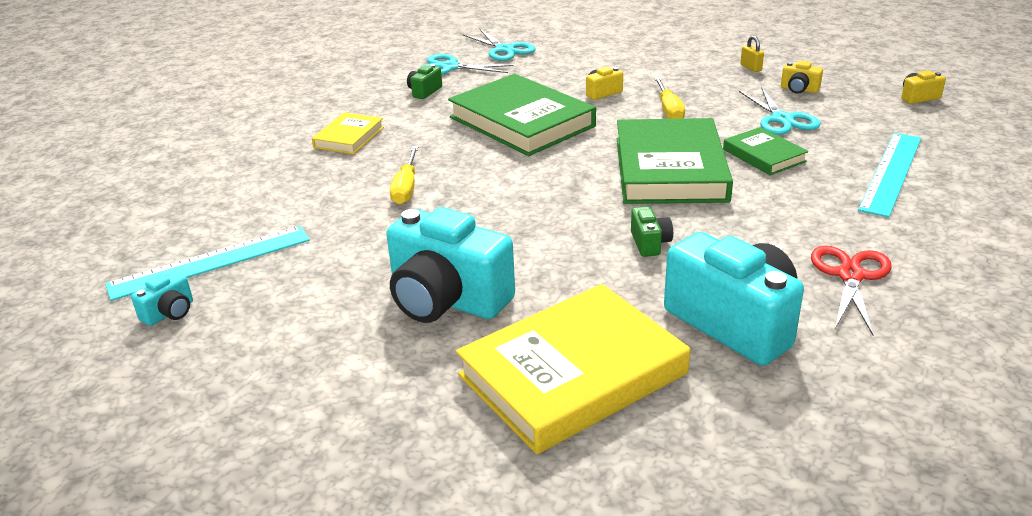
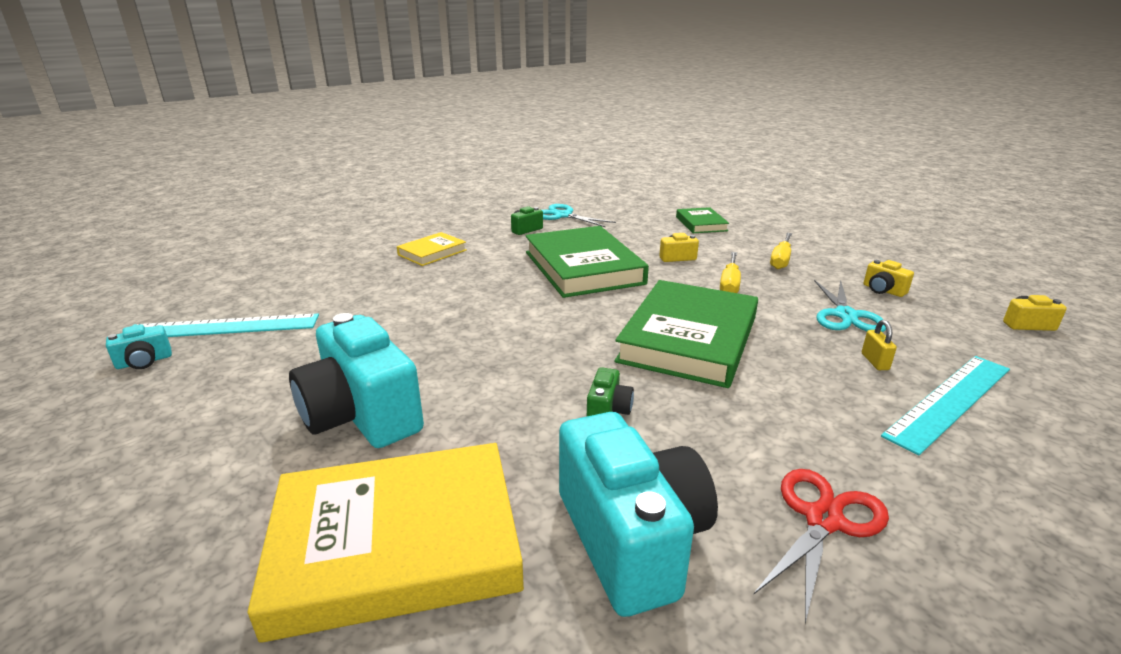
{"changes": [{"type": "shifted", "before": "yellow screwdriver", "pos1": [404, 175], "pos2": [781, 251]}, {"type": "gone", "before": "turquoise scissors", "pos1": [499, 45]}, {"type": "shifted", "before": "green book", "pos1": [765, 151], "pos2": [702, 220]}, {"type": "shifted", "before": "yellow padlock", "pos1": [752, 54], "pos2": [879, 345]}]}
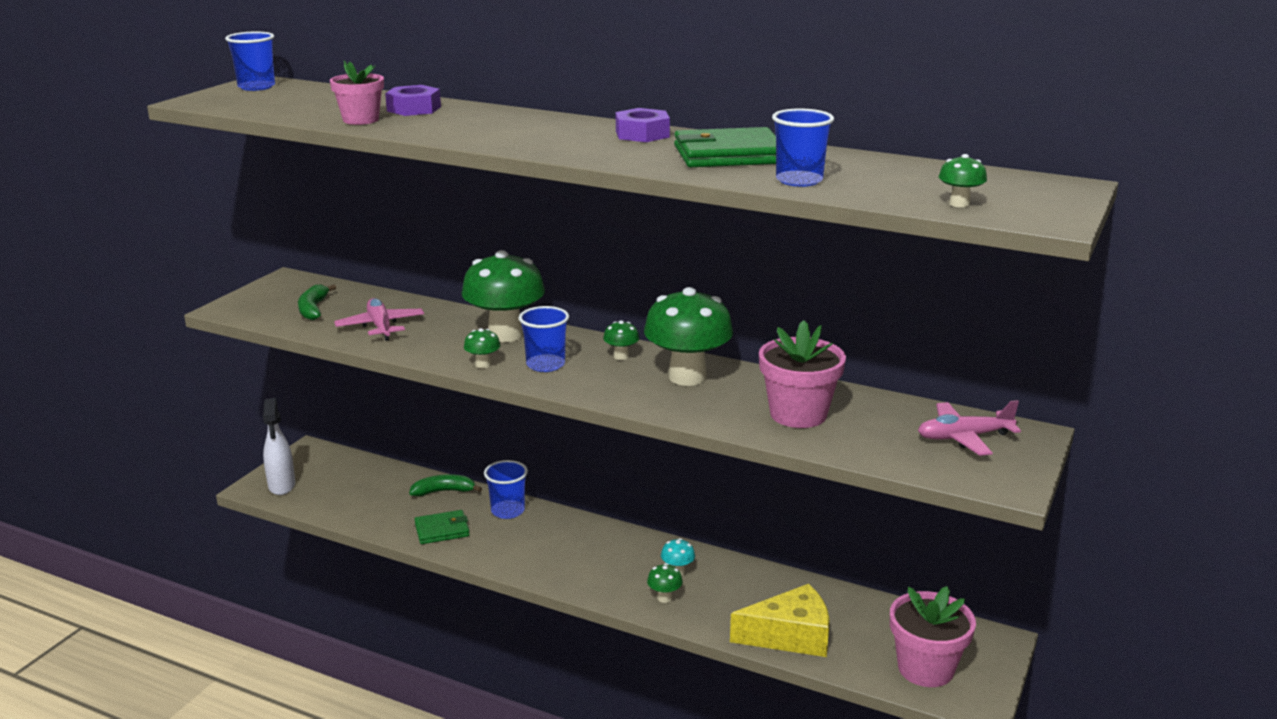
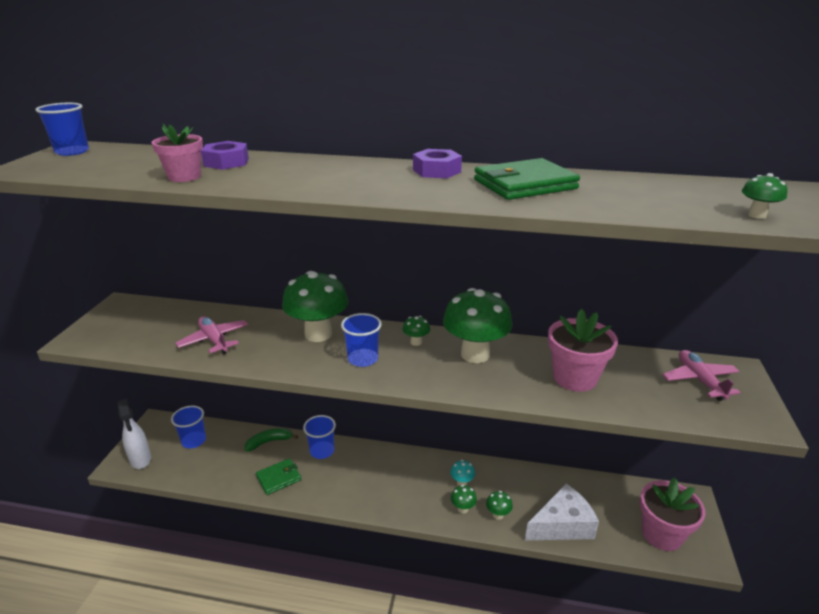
{"changes": [{"type": "gone", "before": "green banana", "pos1": [317, 302]}, {"type": "shifted", "before": "green mushroom", "pos1": [482, 348], "pos2": [499, 505]}, {"type": "repainted", "before": "yellow cheese", "after": "white cheese", "pos1": [779, 620], "pos2": [562, 512]}, {"type": "shifted", "before": "blue cup", "pos1": [803, 147], "pos2": [188, 426]}, {"type": "rotated", "before": "pink plane", "pos1": [969, 428], "pos2": [701, 375], "turn": 105}]}
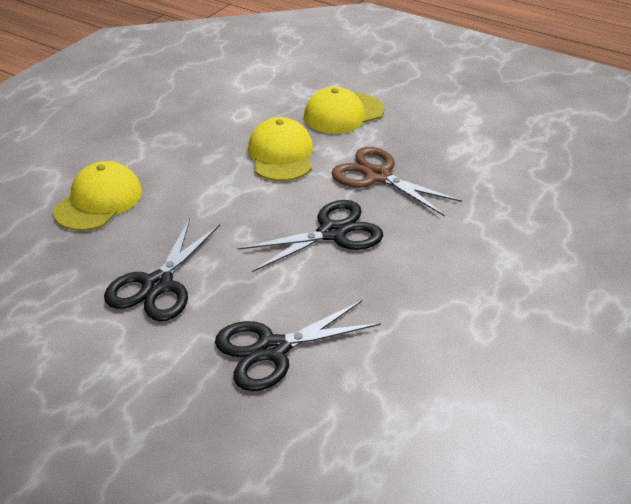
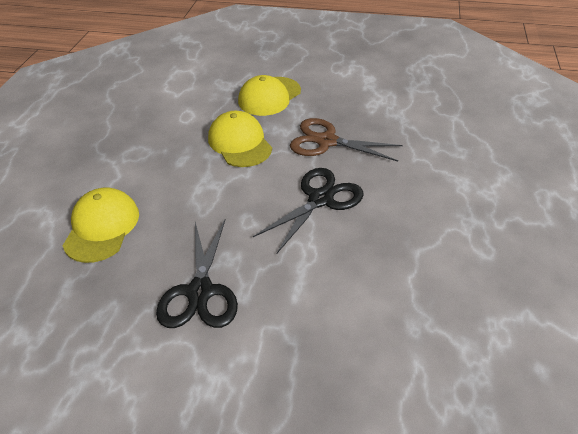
{"changes": [{"type": "gone", "before": "black scissors", "pos1": [298, 345]}]}
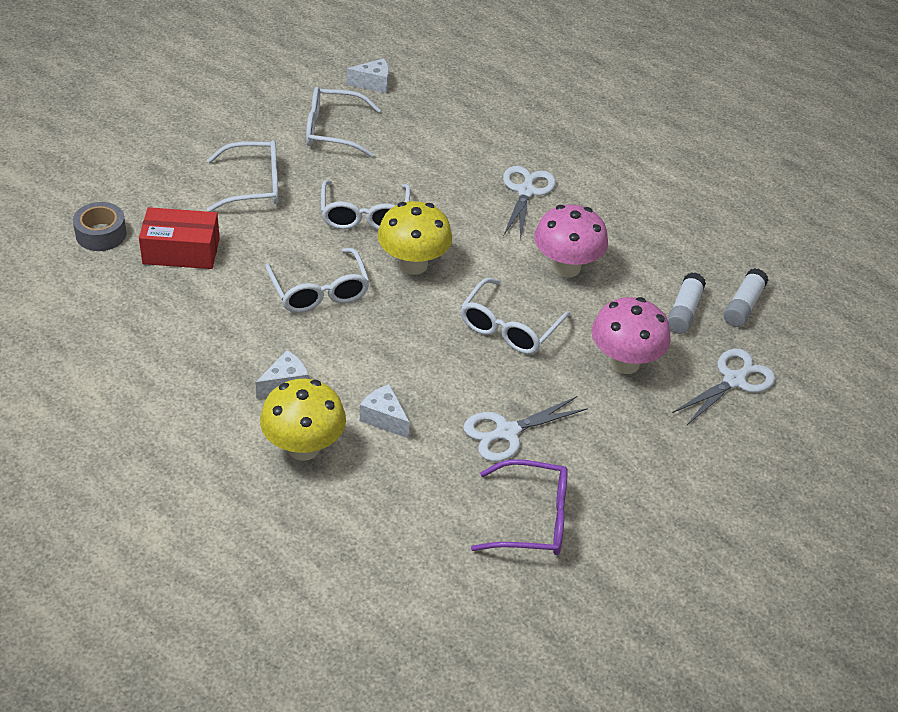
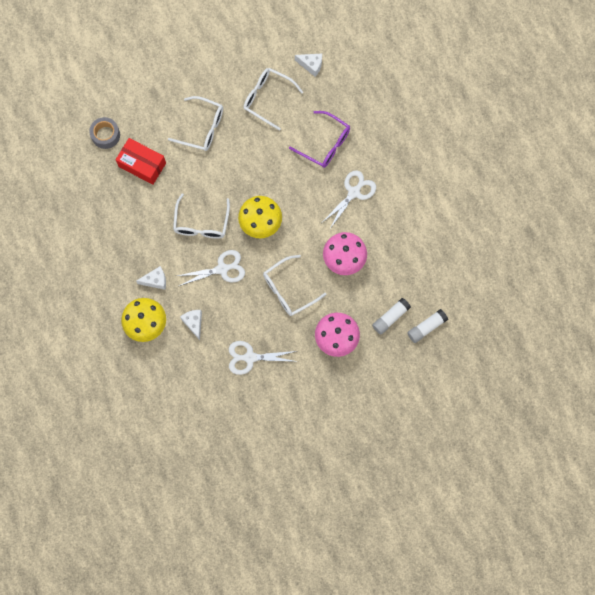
{"changes": [{"type": "gone", "before": "white glasses", "pos1": [366, 205]}, {"type": "shifted", "before": "purple glasses", "pos1": [519, 507], "pos2": [319, 139]}, {"type": "shifted", "before": "white scissors", "pos1": [723, 387], "pos2": [211, 268]}]}
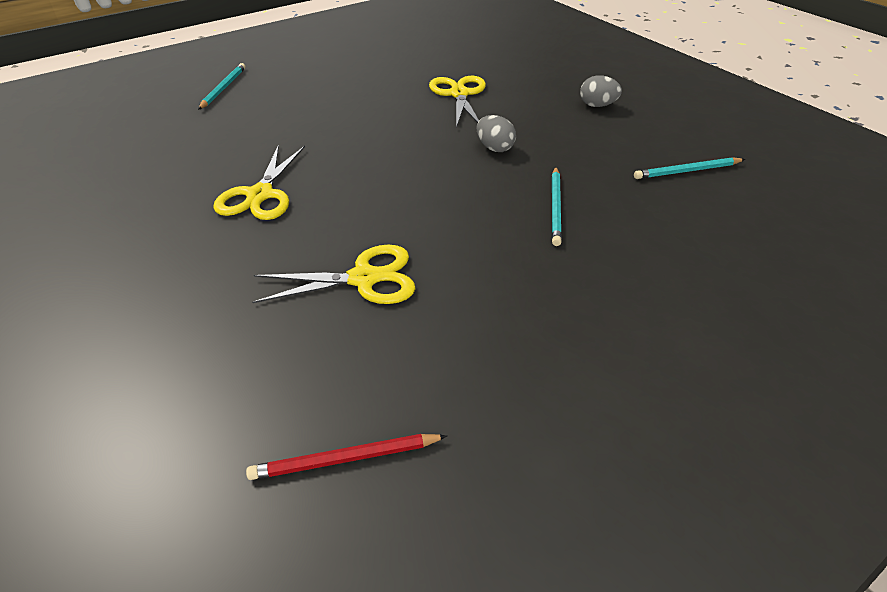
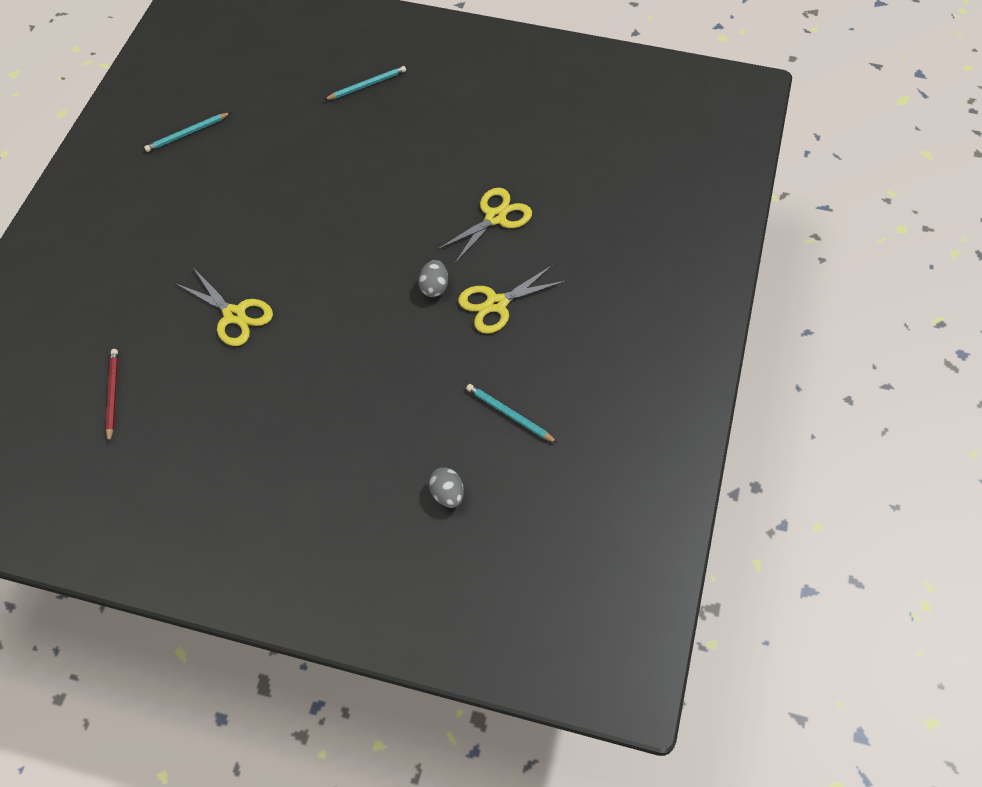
{"changes": [{"type": "shifted", "before": "yellow scissors", "pos1": [259, 182], "pos2": [512, 299]}, {"type": "rotated", "before": "red pencil", "pos1": [346, 457], "pos2": [112, 396], "turn": 45}, {"type": "shifted", "before": "turquoise pencil", "pos1": [557, 206], "pos2": [187, 132]}, {"type": "shifted", "before": "grey egg", "pos1": [601, 91], "pos2": [446, 487]}]}
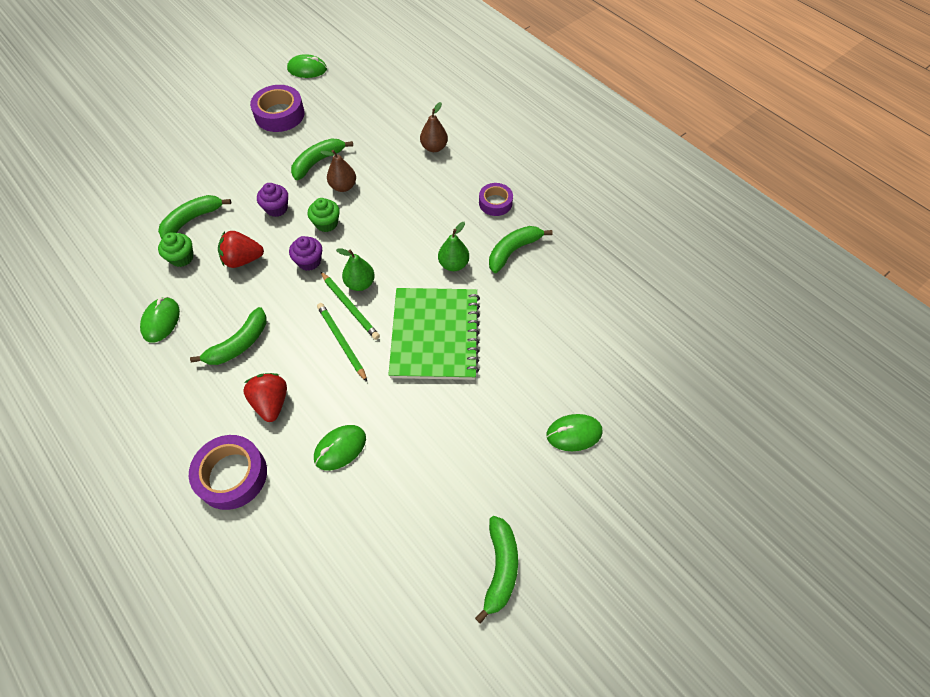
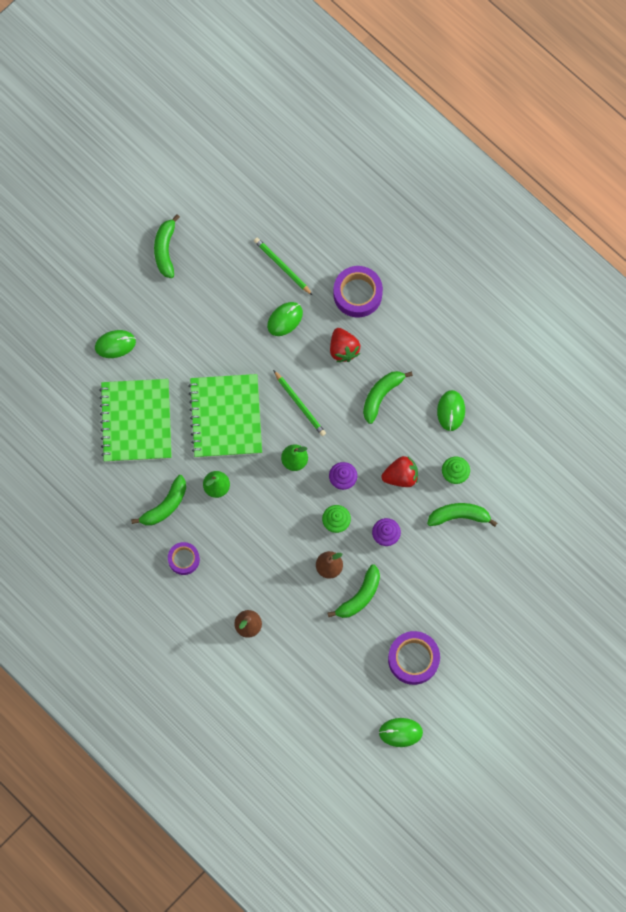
{"changes": [{"type": "rotated", "before": "green banana", "pos1": [194, 217], "pos2": [462, 515], "turn": -135}, {"type": "shifted", "before": "green pencil", "pos1": [350, 305], "pos2": [283, 266]}, {"type": "new", "after": "green notebook", "pos2": [135, 420]}]}
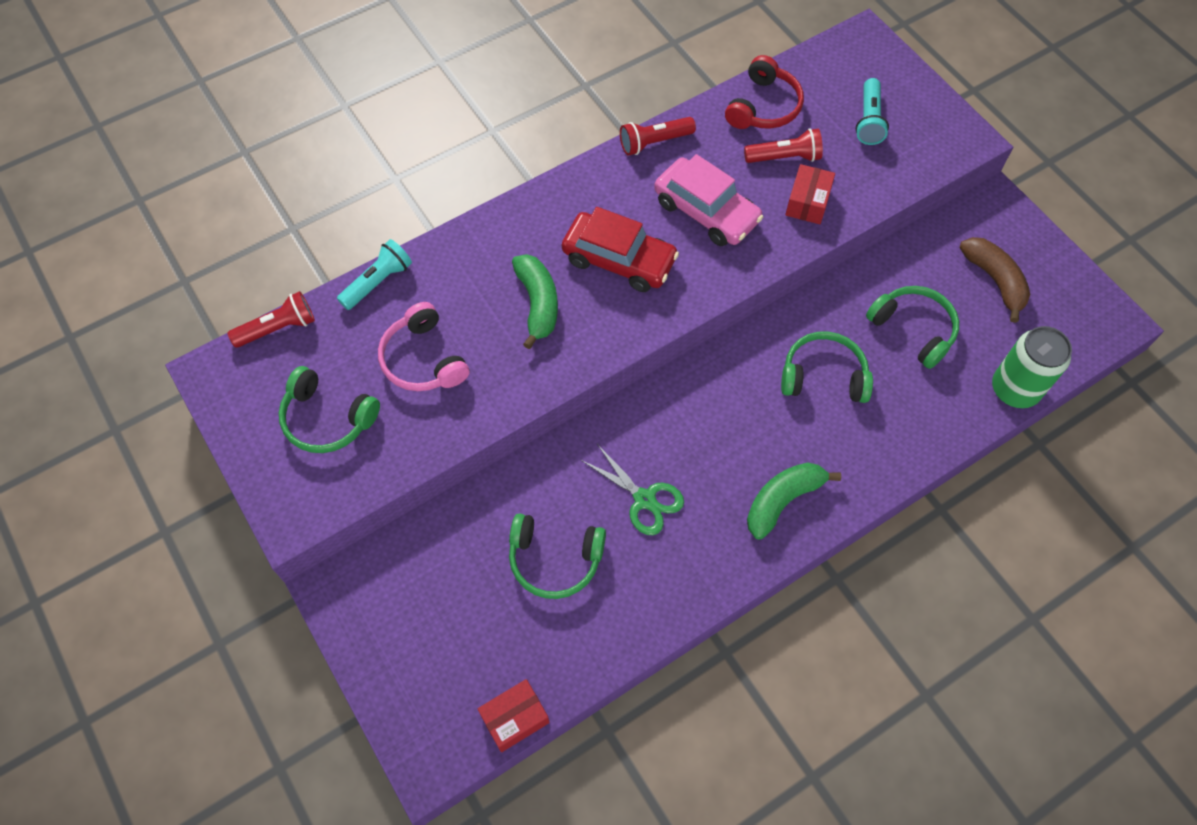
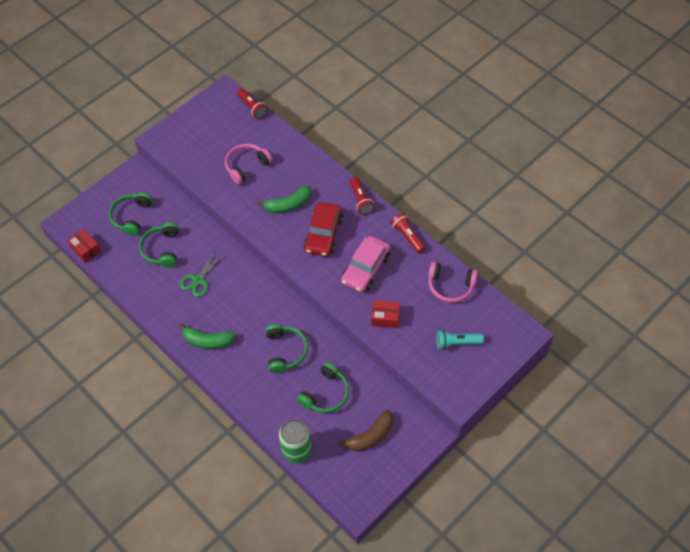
{"changes": [{"type": "shifted", "before": "green headphones", "pos1": [329, 409], "pos2": [130, 214]}, {"type": "gone", "before": "turquoise flashlight", "pos1": [374, 274]}, {"type": "repainted", "before": "red headphones", "after": "pink headphones", "pos1": [764, 92], "pos2": [453, 282]}, {"type": "shifted", "before": "red flashlight", "pos1": [783, 145], "pos2": [362, 196]}, {"type": "rotated", "before": "green banana", "pos1": [794, 501], "pos2": [207, 336], "turn": 150}]}
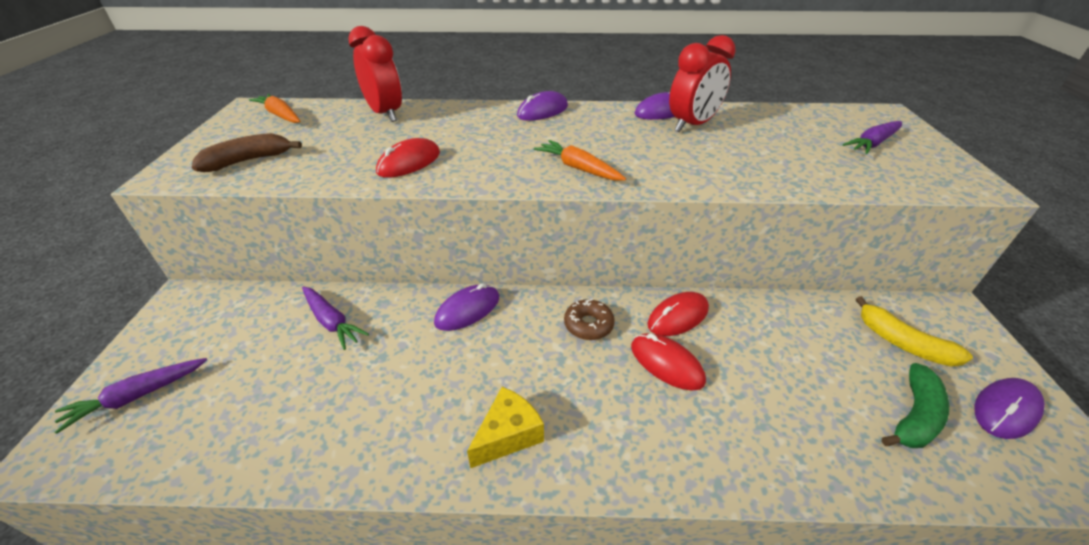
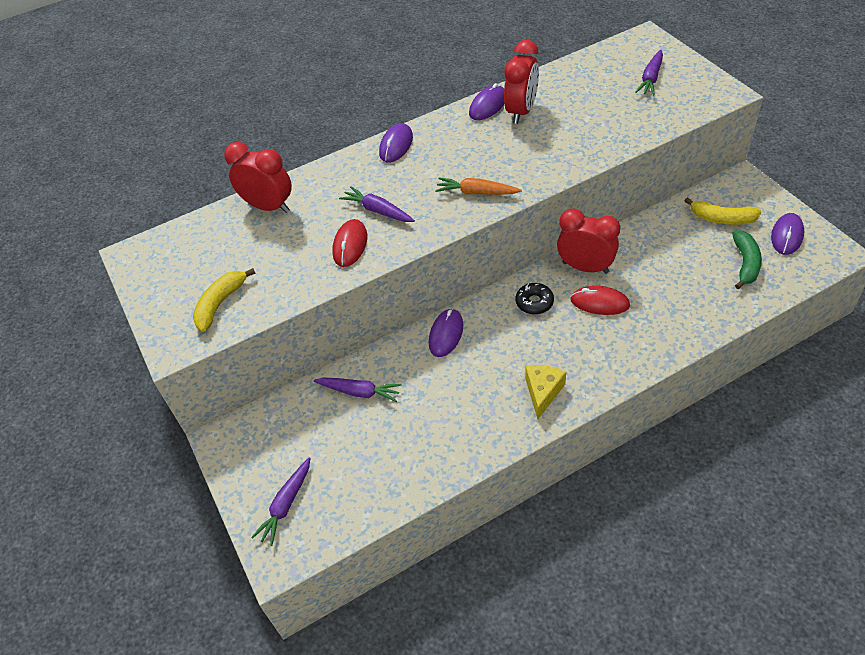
{"changes": [{"type": "repainted", "before": "brown banana", "after": "yellow banana", "pos1": [247, 152], "pos2": [224, 300]}, {"type": "gone", "before": "orange carrot", "pos1": [274, 108]}, {"type": "repainted", "before": "brown donut", "after": "black donut", "pos1": [589, 319], "pos2": [535, 298]}, {"type": "swapped", "before": "red mouse", "after": "red clock", "pos1": [678, 314], "pos2": [588, 241]}, {"type": "new", "after": "purple carrot", "pos2": [377, 204]}]}
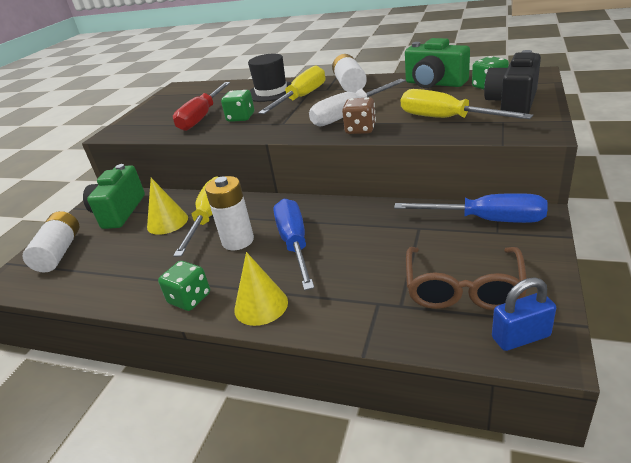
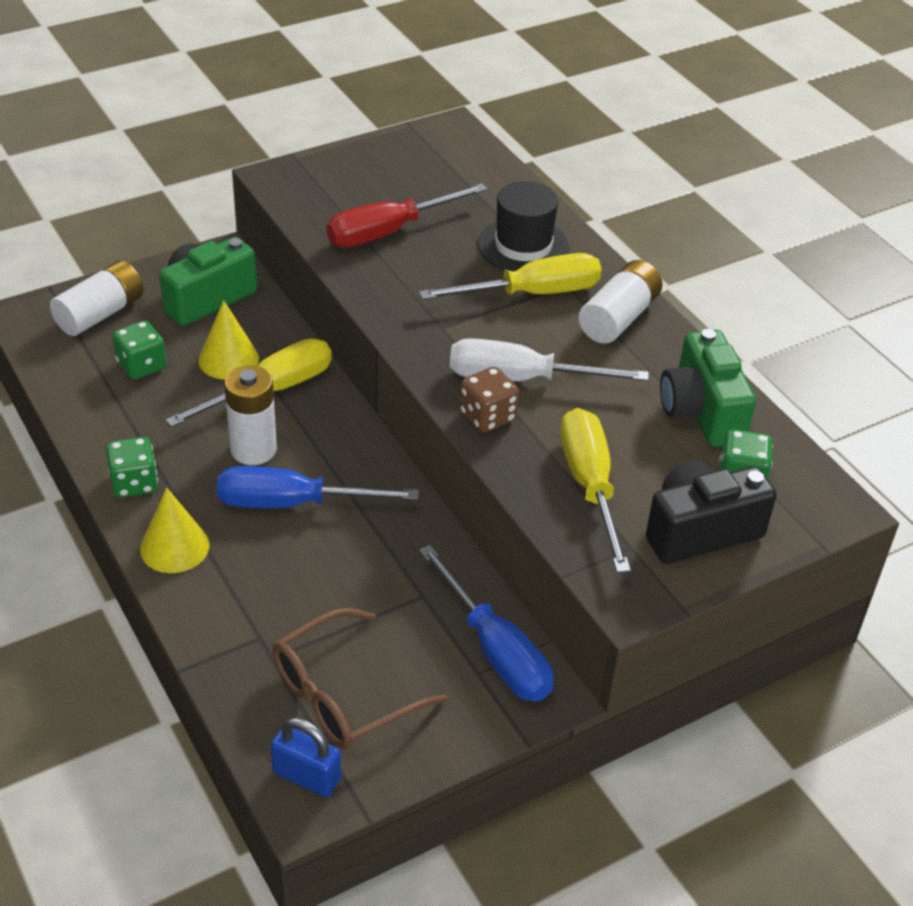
{"changes": [{"type": "shifted", "before": "green dice", "pos1": [237, 106], "pos2": [139, 350]}, {"type": "rotated", "before": "blue screwdriver", "pos1": [293, 244], "pos2": [318, 487], "turn": -120}]}
